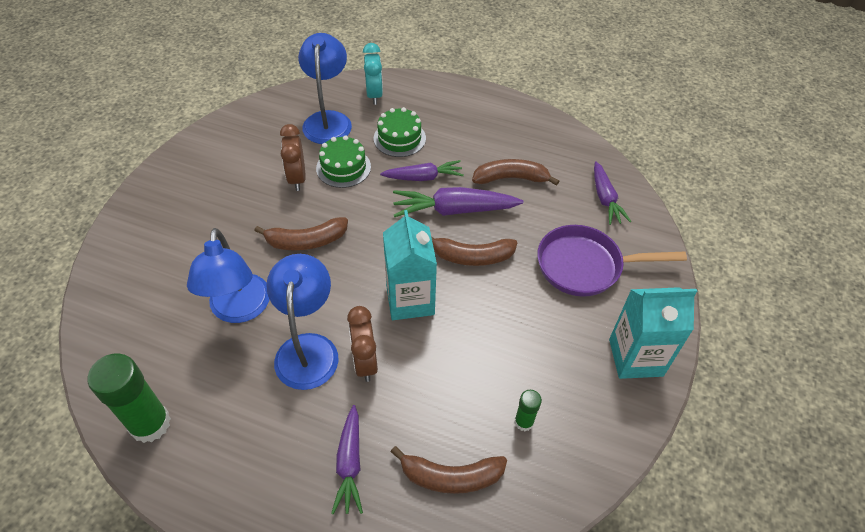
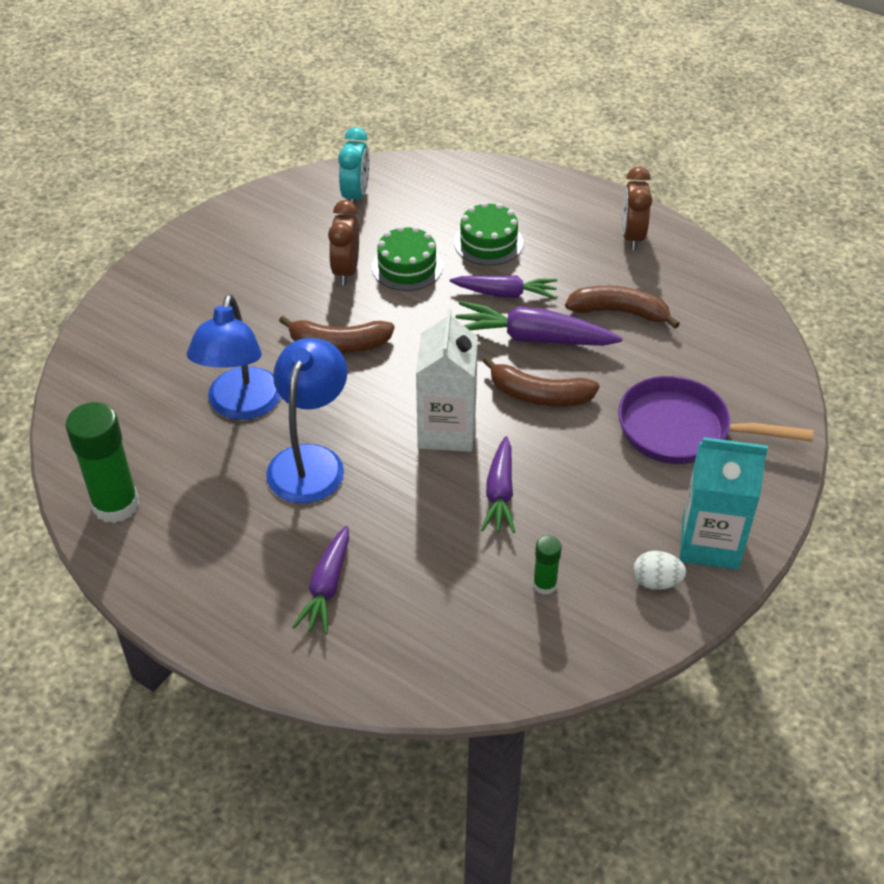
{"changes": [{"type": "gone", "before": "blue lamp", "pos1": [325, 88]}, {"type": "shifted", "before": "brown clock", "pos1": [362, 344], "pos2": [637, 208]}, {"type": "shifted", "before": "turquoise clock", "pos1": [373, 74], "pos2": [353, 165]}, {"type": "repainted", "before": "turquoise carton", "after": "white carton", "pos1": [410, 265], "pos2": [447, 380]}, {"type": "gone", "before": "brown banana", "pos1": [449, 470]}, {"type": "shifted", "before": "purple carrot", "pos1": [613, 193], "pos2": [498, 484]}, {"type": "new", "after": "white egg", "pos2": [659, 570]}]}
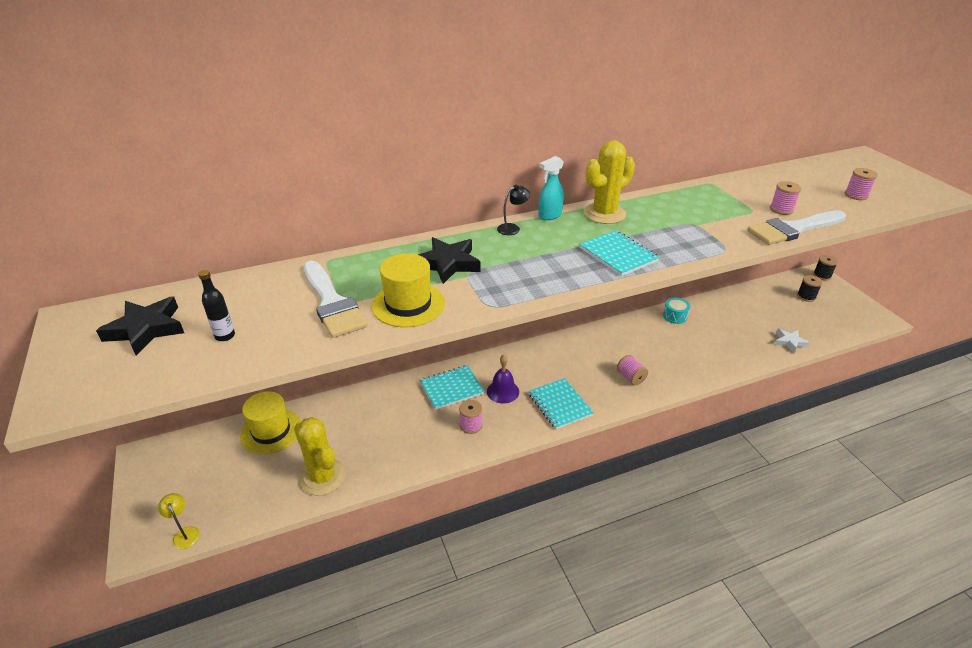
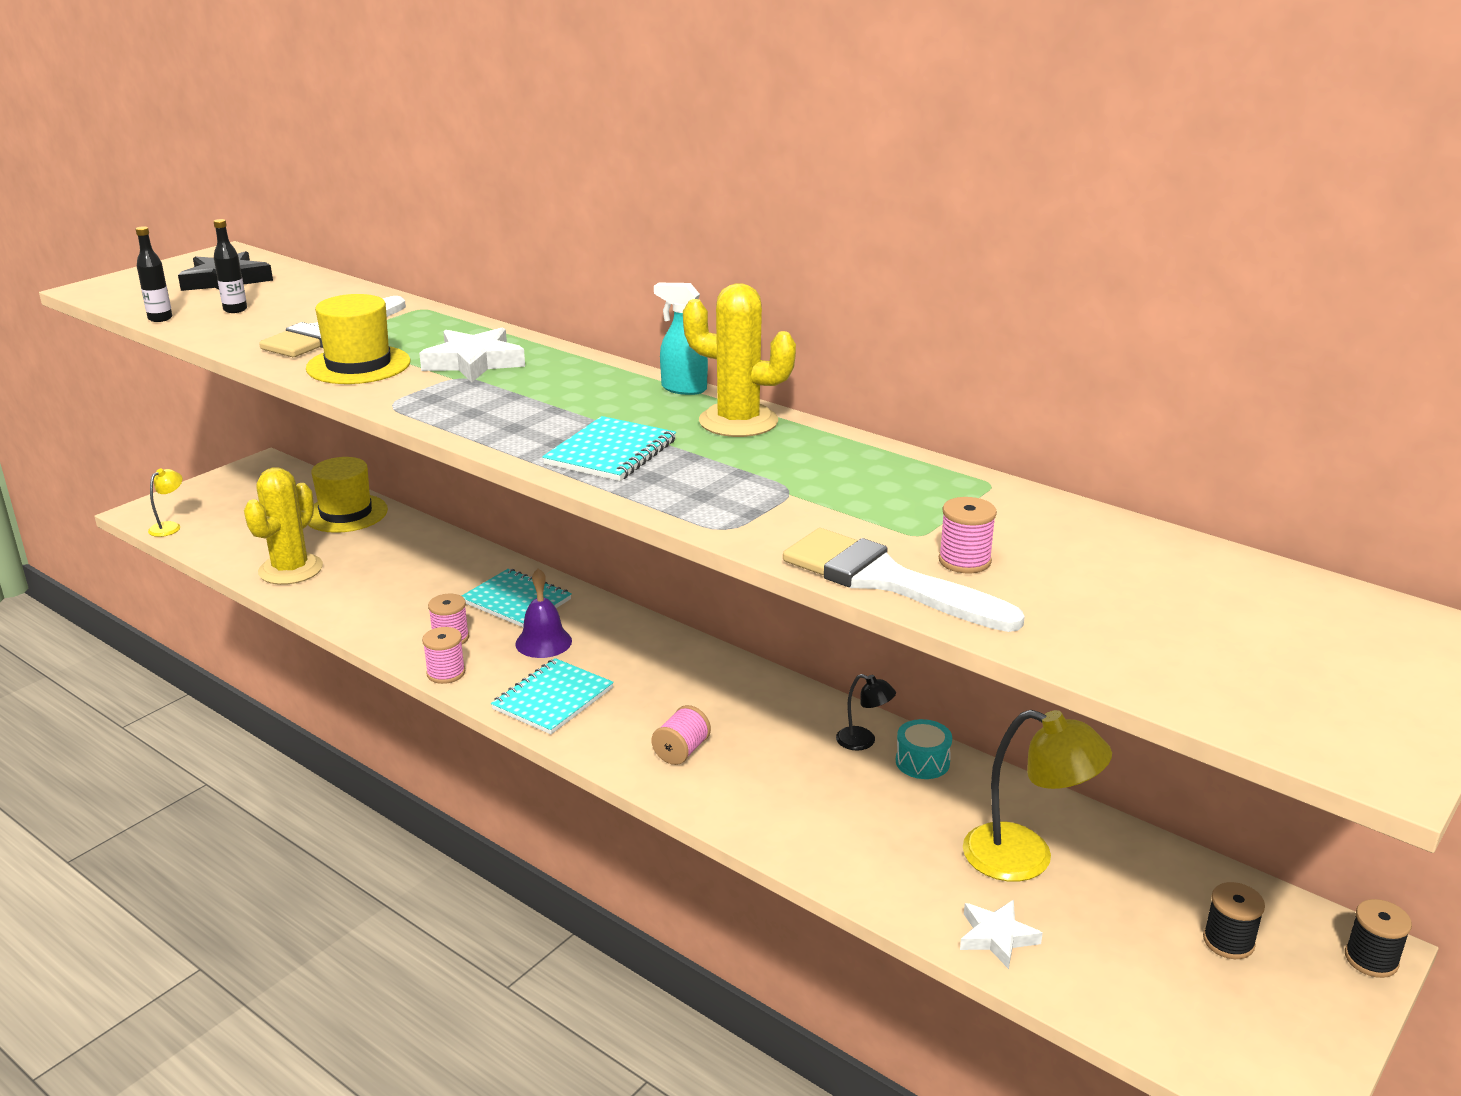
{"changes": [{"type": "repainted", "before": "black star", "after": "white star", "pos1": [449, 260], "pos2": [472, 354]}, {"type": "shifted", "before": "black lamp", "pos1": [513, 210], "pos2": [866, 712]}, {"type": "shifted", "before": "pink spool", "pos1": [861, 184], "pos2": [443, 655]}, {"type": "new", "after": "black bottle", "pos2": [154, 274]}, {"type": "new", "after": "yellow lamp", "pos2": [1037, 796]}]}
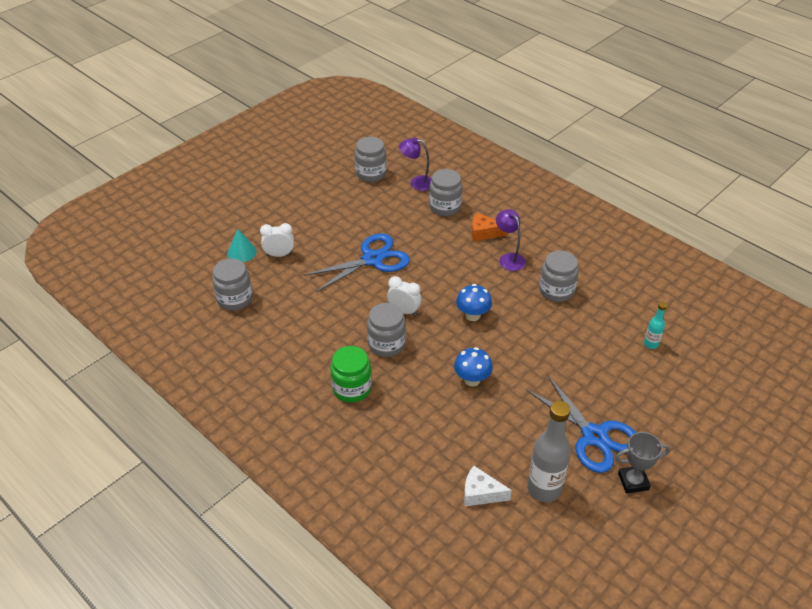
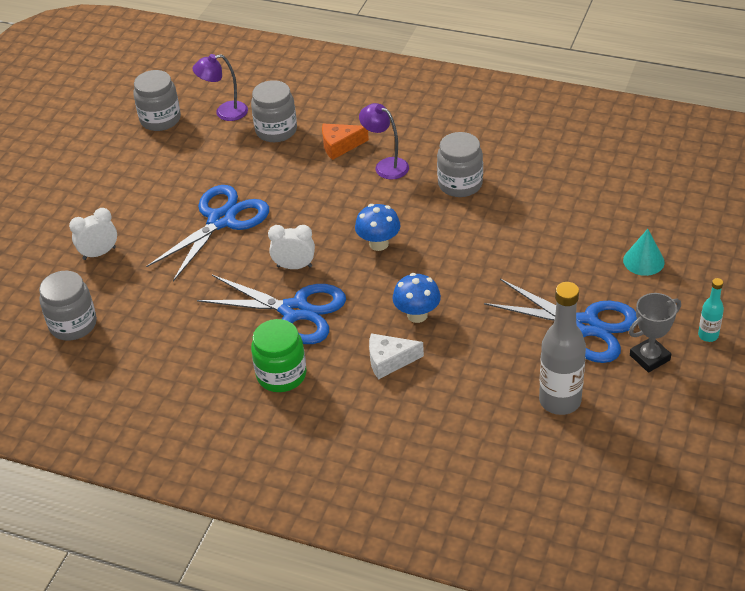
{"changes": [{"type": "shifted", "before": "turquoise cone", "pos1": [242, 245], "pos2": [644, 252]}, {"type": "swapped", "before": "grey jar", "after": "blue scissors", "pos1": [386, 330], "pos2": [271, 309]}, {"type": "shifted", "before": "white cheese", "pos1": [488, 486], "pos2": [396, 356]}, {"type": "shifted", "before": "turquoise bottle", "pos1": [655, 325], "pos2": [711, 310]}]}
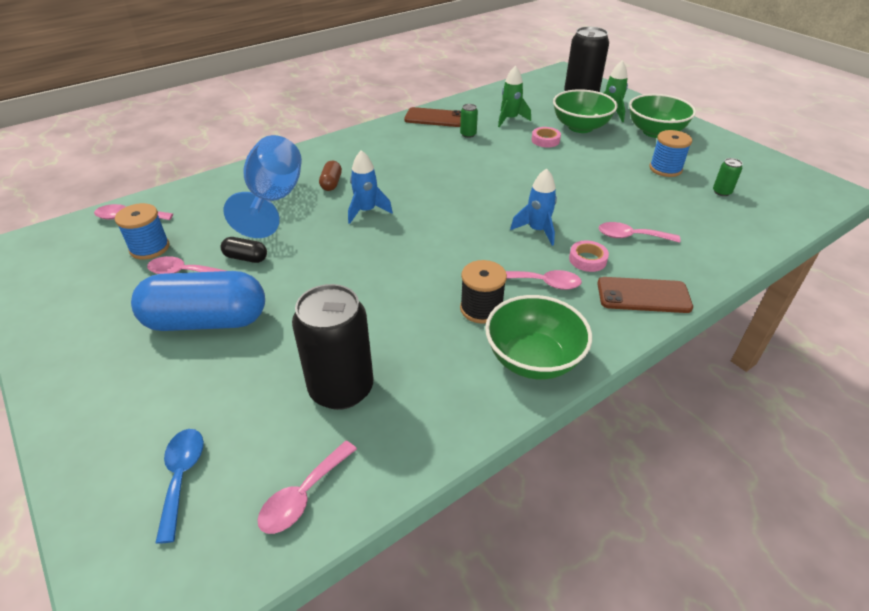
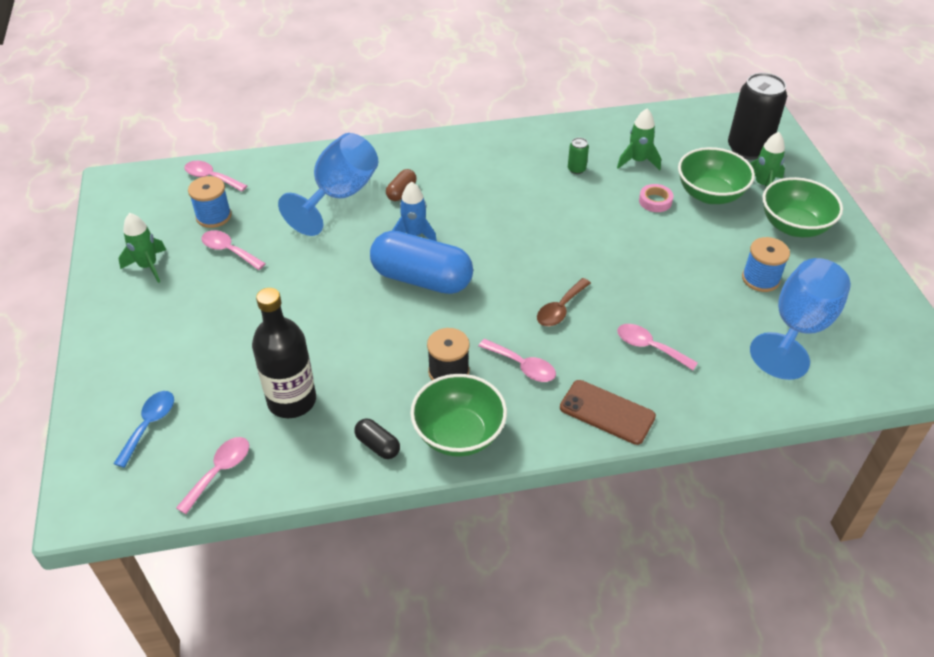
{"changes": [{"type": "shifted", "before": "blue capsule", "pos1": [198, 301], "pos2": [421, 262]}, {"type": "shifted", "before": "black capsule", "pos1": [244, 250], "pos2": [377, 439]}, {"type": "rotated", "before": "pink spoon", "pos1": [307, 487], "pos2": [212, 475], "turn": 150}, {"type": "swapped", "before": "black can", "after": "black bottle", "pos1": [332, 347], "pos2": [284, 353]}, {"type": "gone", "before": "brown phone", "pos1": [432, 117]}, {"type": "swapped", "before": "blue rocket", "after": "brown spoon", "pos1": [533, 207], "pos2": [564, 302]}, {"type": "gone", "before": "pink tape", "pos1": [589, 256]}, {"type": "swapped", "before": "green can", "after": "blue goblet", "pos1": [728, 177], "pos2": [800, 319]}, {"type": "new", "after": "green rocket", "pos2": [142, 248]}]}
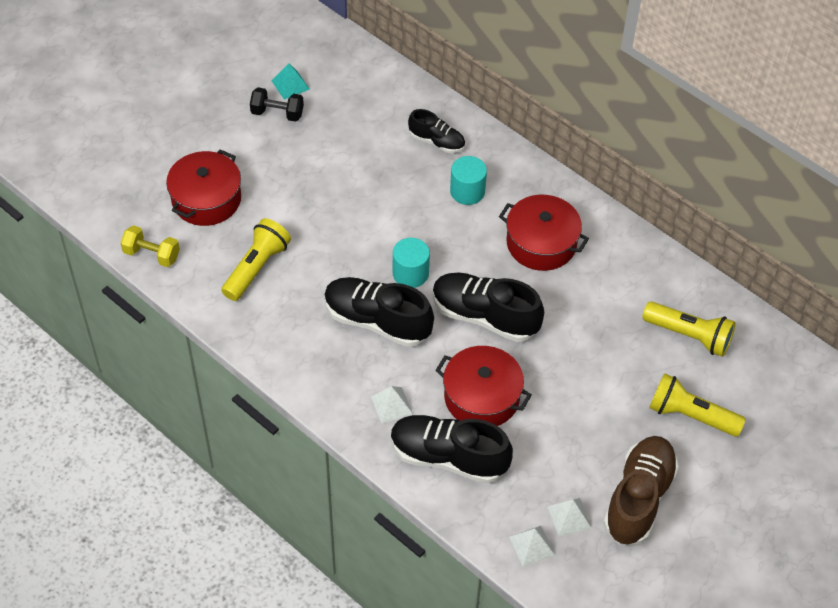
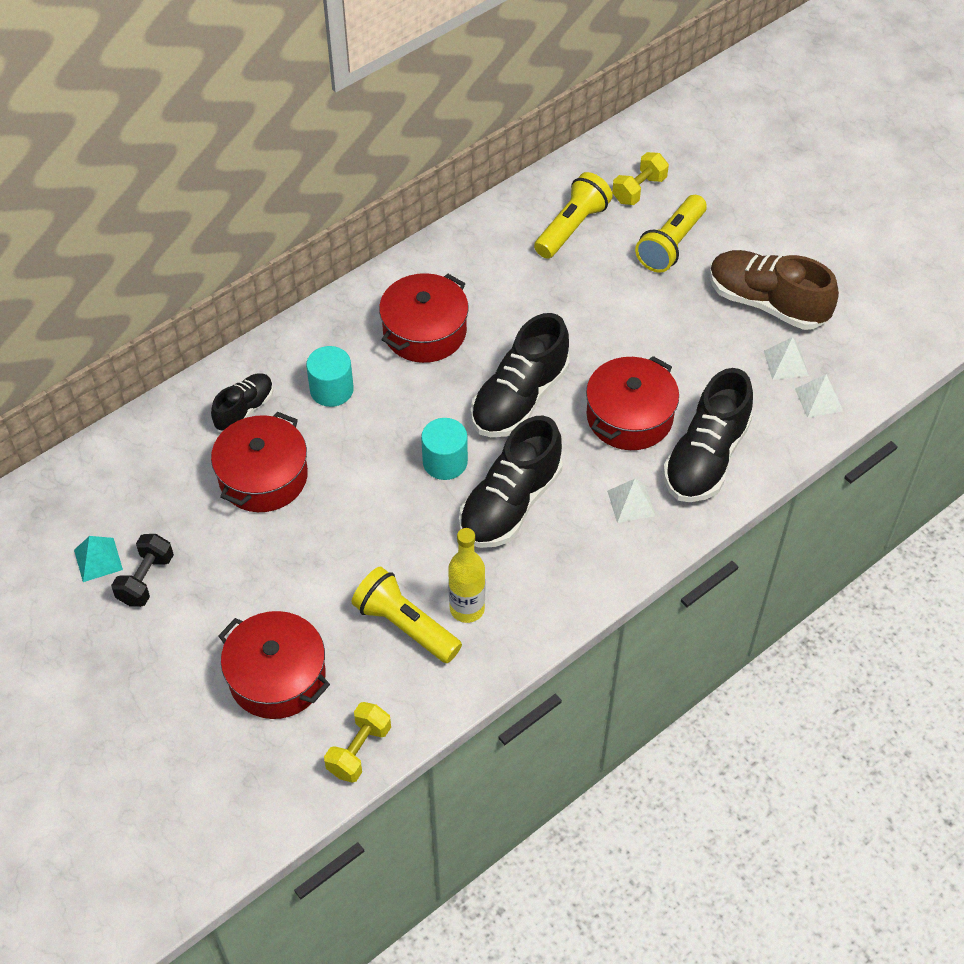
{"changes": [{"type": "new", "after": "red pot", "pos2": [259, 462]}, {"type": "new", "after": "yellow bottle", "pos2": [466, 575]}, {"type": "new", "after": "yellow dumbbell", "pos2": [640, 178]}]}
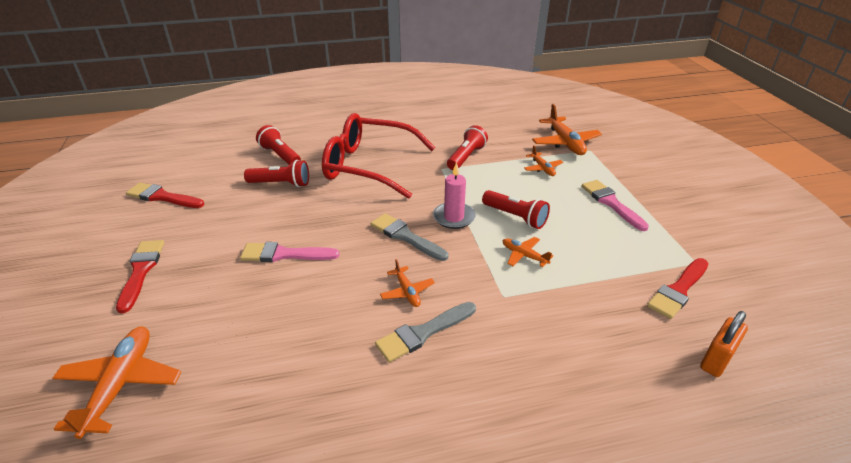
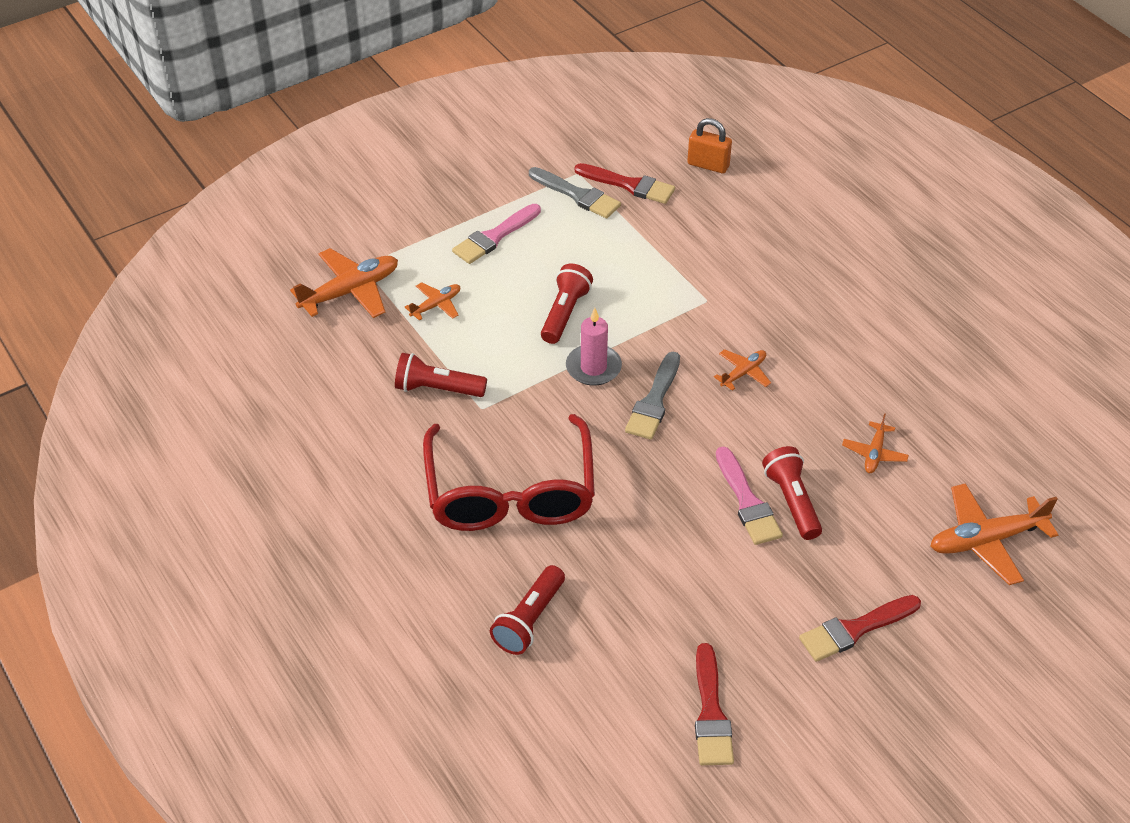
{"changes": [{"type": "shifted", "before": "red flashlight", "pos1": [276, 173], "pos2": [792, 493]}, {"type": "shifted", "before": "grey brush", "pos1": [425, 332], "pos2": [575, 192]}, {"type": "shifted", "before": "orange plane", "pos1": [528, 252], "pos2": [875, 443]}]}
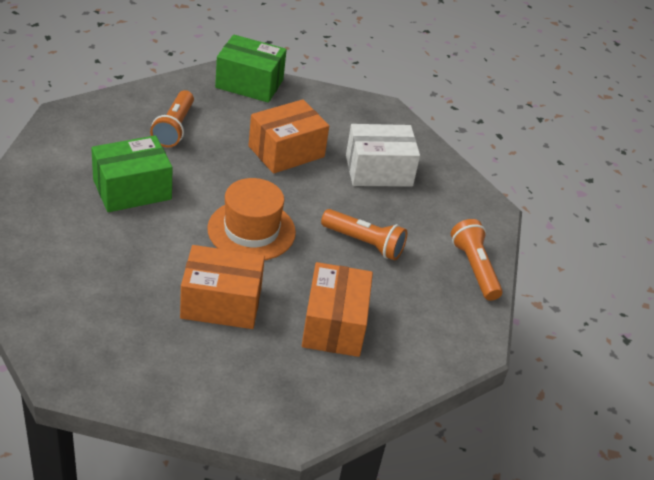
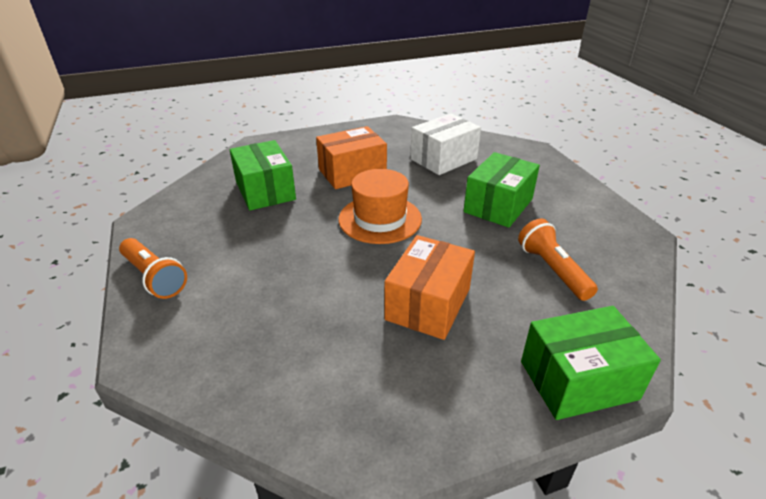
{"changes": [{"type": "repainted", "before": "orange box", "after": "green box", "pos1": [337, 309], "pos2": [263, 175]}, {"type": "gone", "before": "orange flashlight", "pos1": [364, 234]}, {"type": "shifted", "before": "white box", "pos1": [383, 155], "pos2": [445, 144]}]}
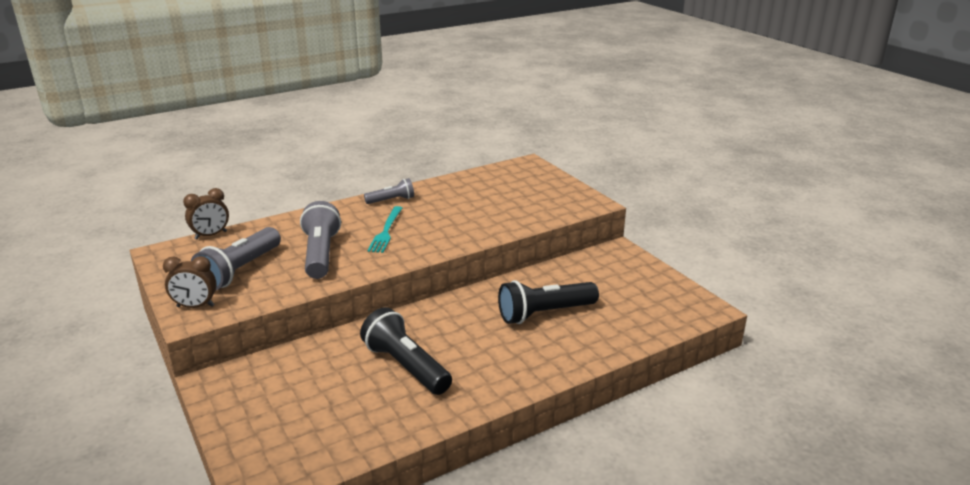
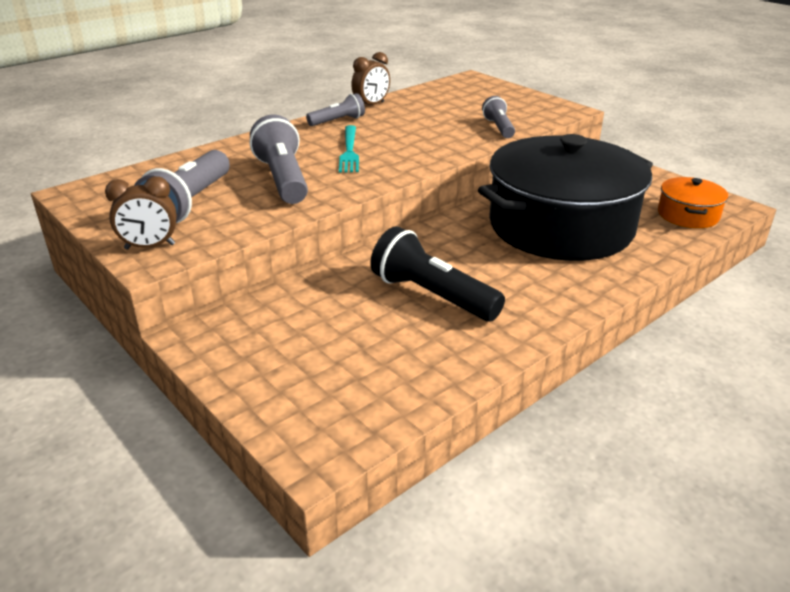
{"changes": [{"type": "shifted", "before": "brown clock", "pos1": [206, 213], "pos2": [370, 78]}, {"type": "swapped", "before": "black flashlight", "after": "black pot", "pos1": [548, 302], "pos2": [565, 197]}, {"type": "new", "after": "grey flashlight", "pos2": [498, 117]}, {"type": "new", "after": "orange pot", "pos2": [693, 202]}]}
